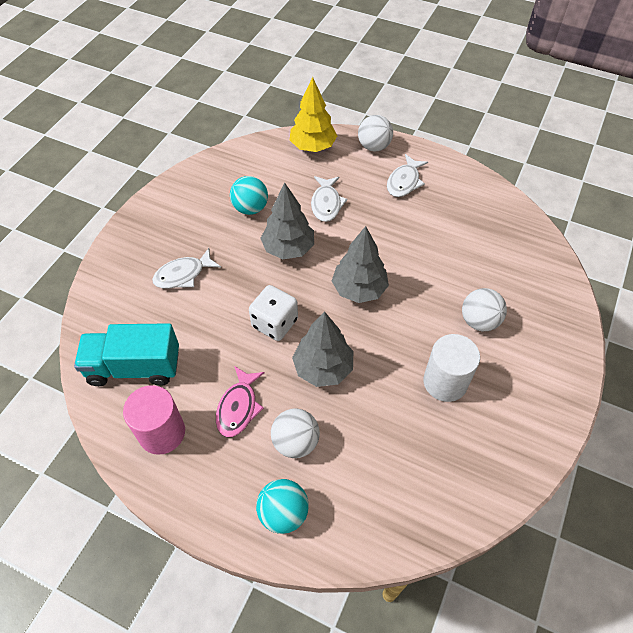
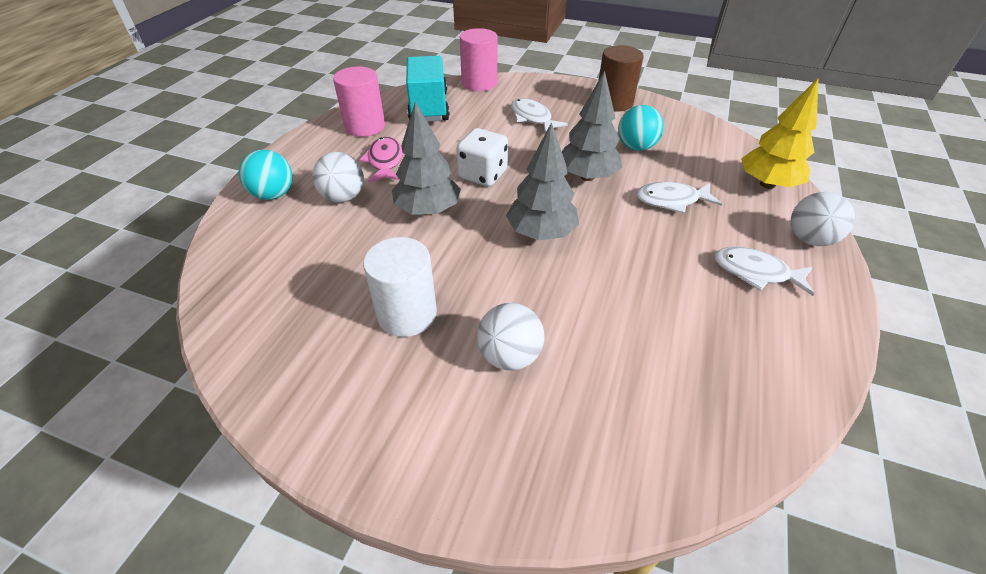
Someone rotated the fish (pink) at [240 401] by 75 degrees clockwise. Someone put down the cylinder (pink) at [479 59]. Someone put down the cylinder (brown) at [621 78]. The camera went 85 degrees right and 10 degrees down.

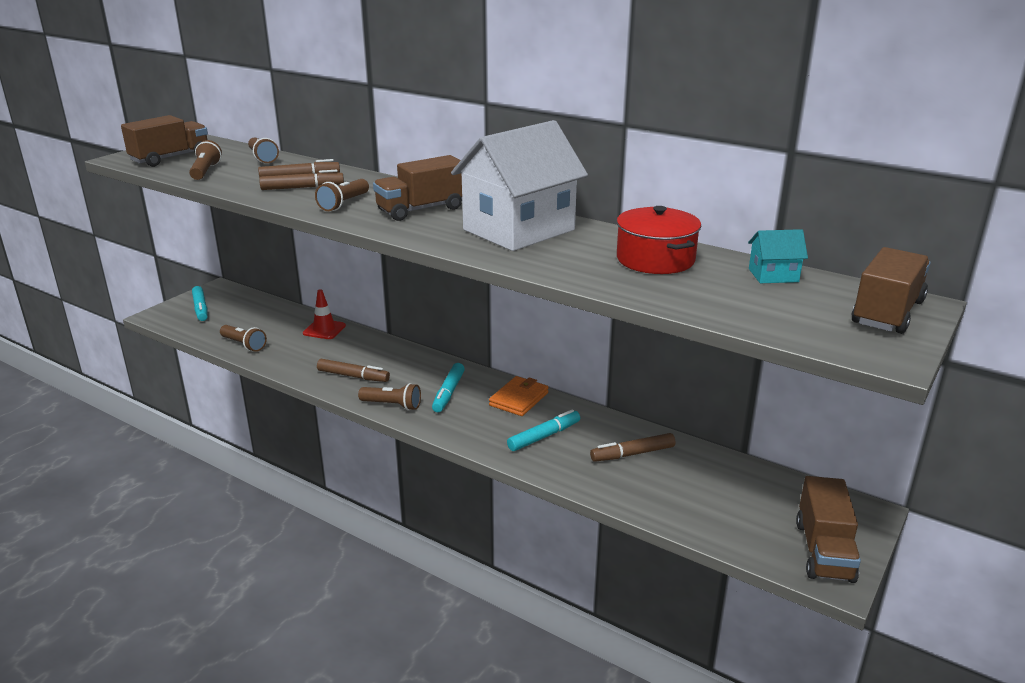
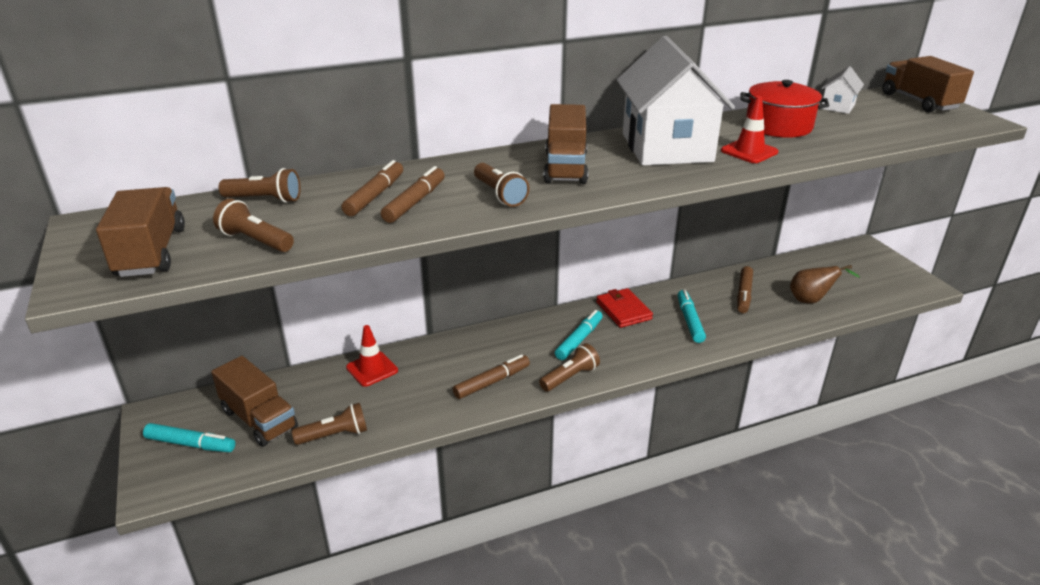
Someone repainted the house (turquoise) at [778 256], which became the house (white) at [842 90]. Someone rotated the marker (turquoise) at [448 387] by 105 degrees counterclockwise. Someone repainted the wallet (orange) at [519 396], which became the wallet (red) at [624 308]. Someone carried the truck (brown) from [828 529] to [254 401]. Someone put down the traffic cone (red) at [750 129]. Someone put down the pear (brown) at [825 284]. The camera went 55 degrees left and 5 degrees up.

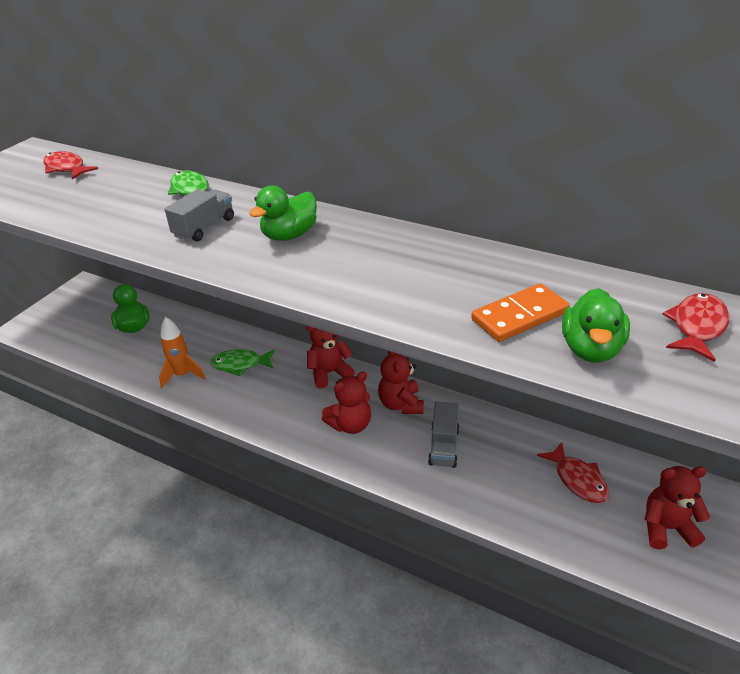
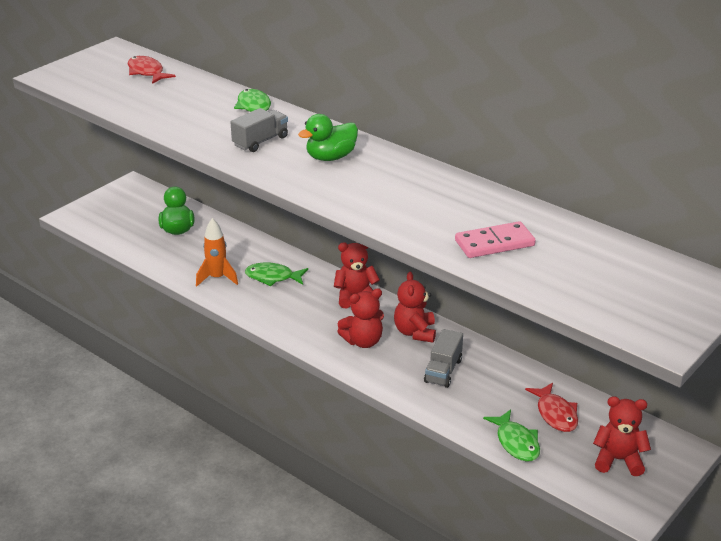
Someone repainted the domino (orange) at [520 312], which became the domino (pink) at [495 239]. Someone took away the duck (green) at [596 325]. Someone took away the fish (red) at [695 327]. Someone put down the fish (green) at [511 435]. The camera went 10 degrees right and 5 degrees down.

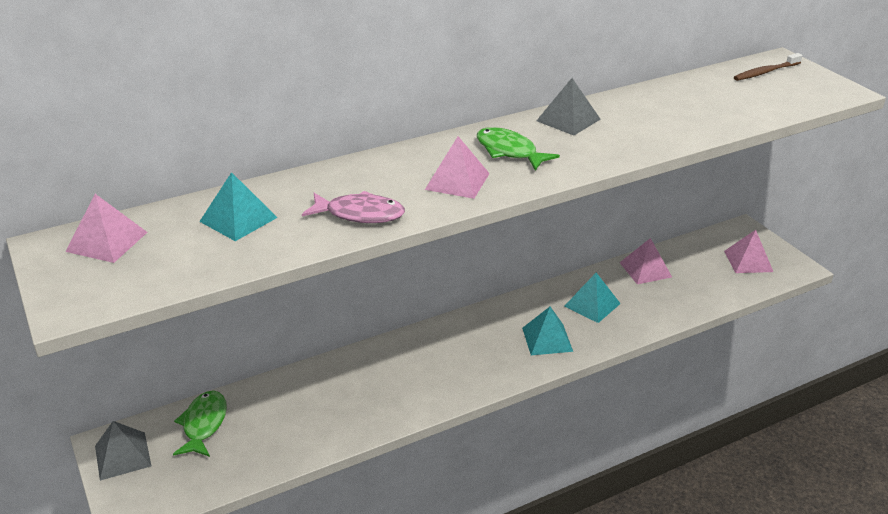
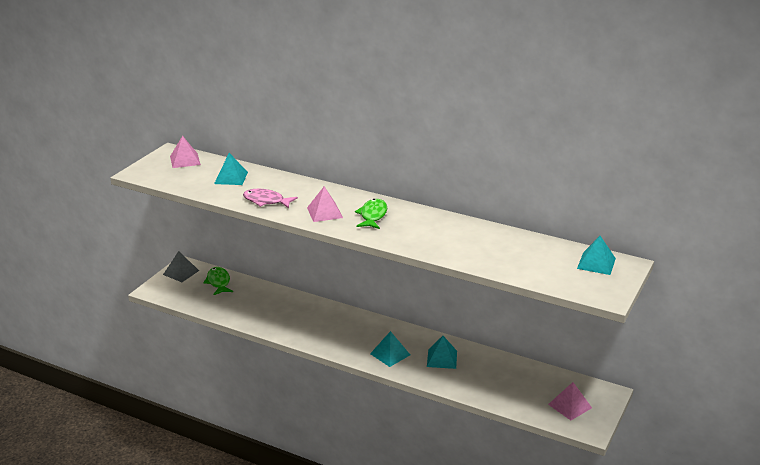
Someone swapped the toothbrush (brown) at [768 67] for the pyramid (turquoise) at [596 255]. Someone took away the pyramid (grey) at [568 106]. Someone rotated the fish (pink) at [353 207] by 135 degrees clockwise. Someone took away the pyramid (pink) at [646 261]. Someone rotated the fish (green) at [200 424] by 75 degrees counterclockwise. The camera went 55 degrees right and 5 degrees down.

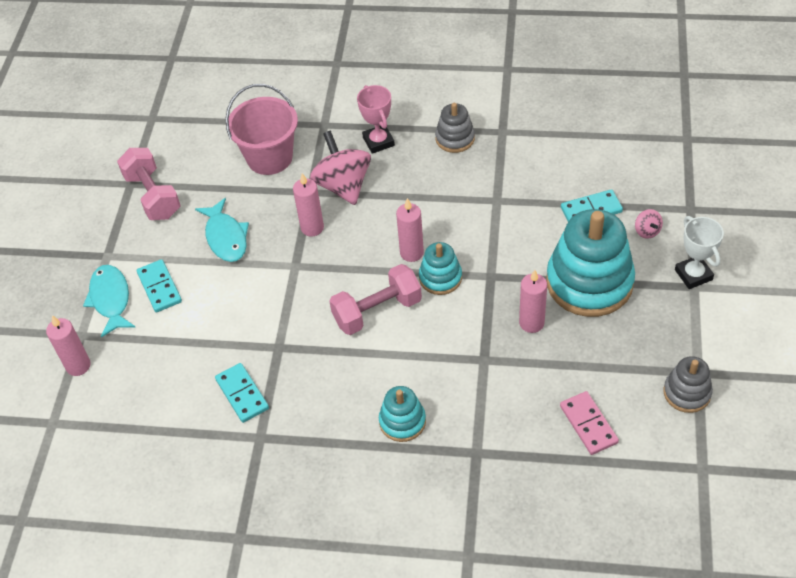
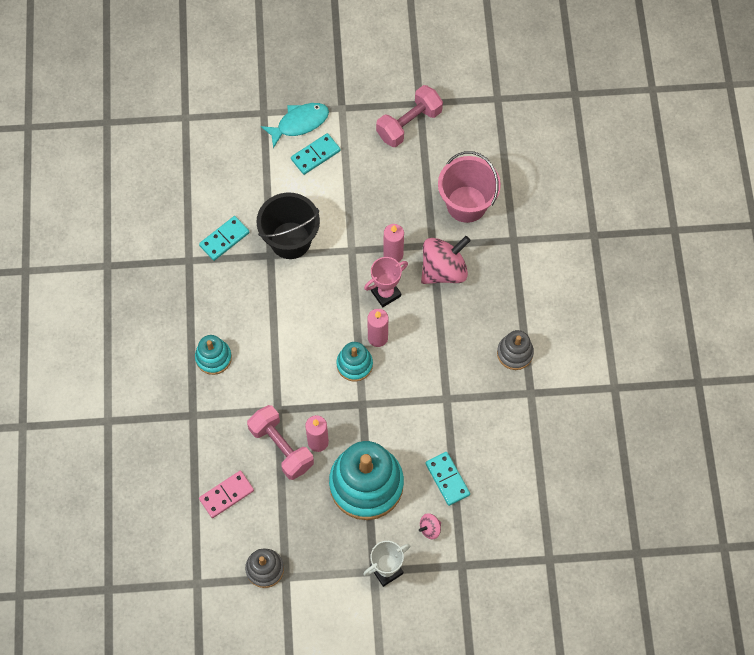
Someone carried the trophy (pink) from [376 119] to [386 282]. Someone took away the fish (turquoise) at [222 230]. Someone carried the dumbbell (pink) from [375 299] to [280 442]. Someone took away the candle (pink) at [68 345]. Someone put down the bucket (black) at [288 226]. The camera went 75 degrees right and 15 degrees up.

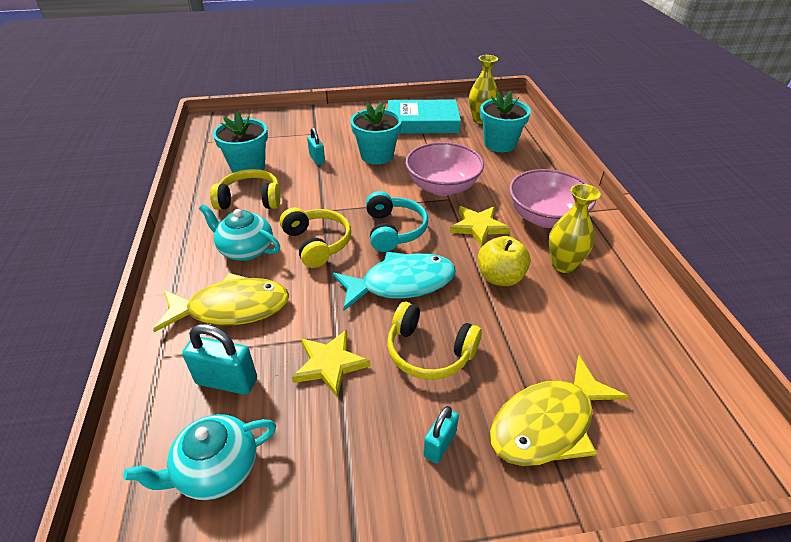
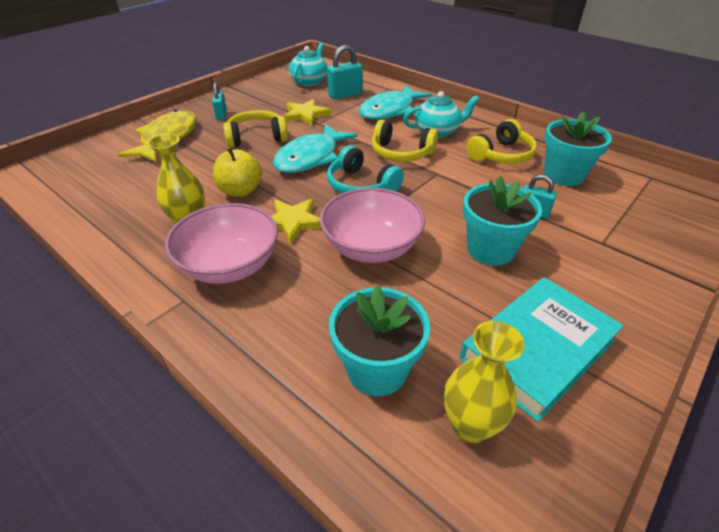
Someone repainted the fish (yellow) at [221 302], which became the fish (turquoise) at [395 102]. The camera went 140 degrees right and 0 degrees up.

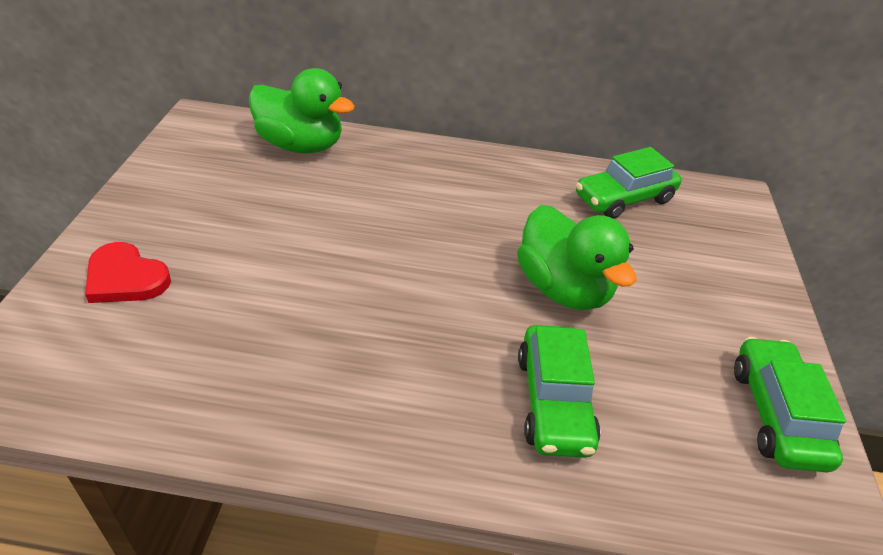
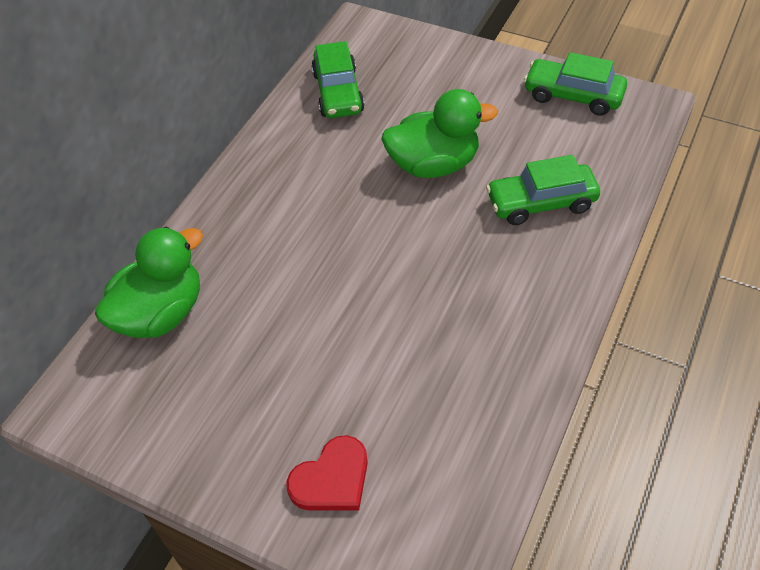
Someone rotated the car (green) at [559 391] by 150 degrees clockwise. The camera went 65 degrees left and 10 degrees up.

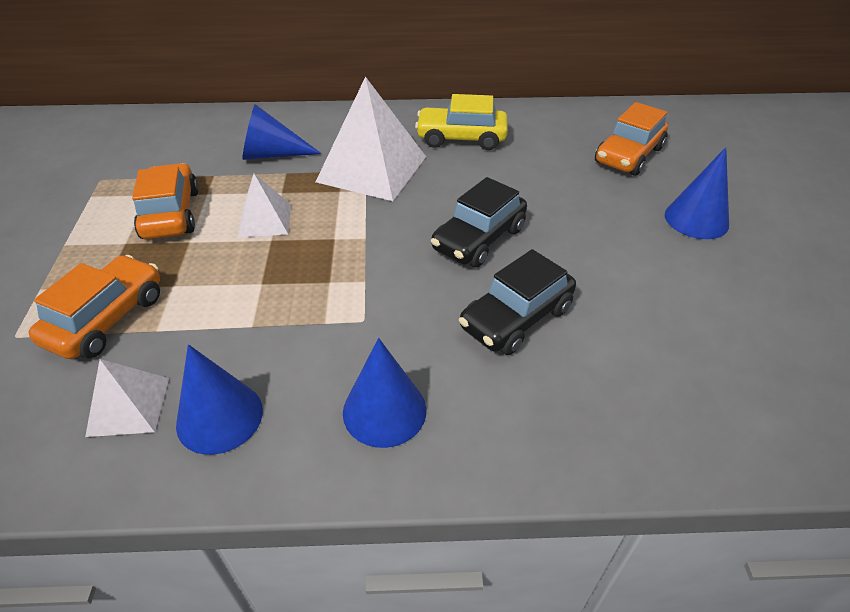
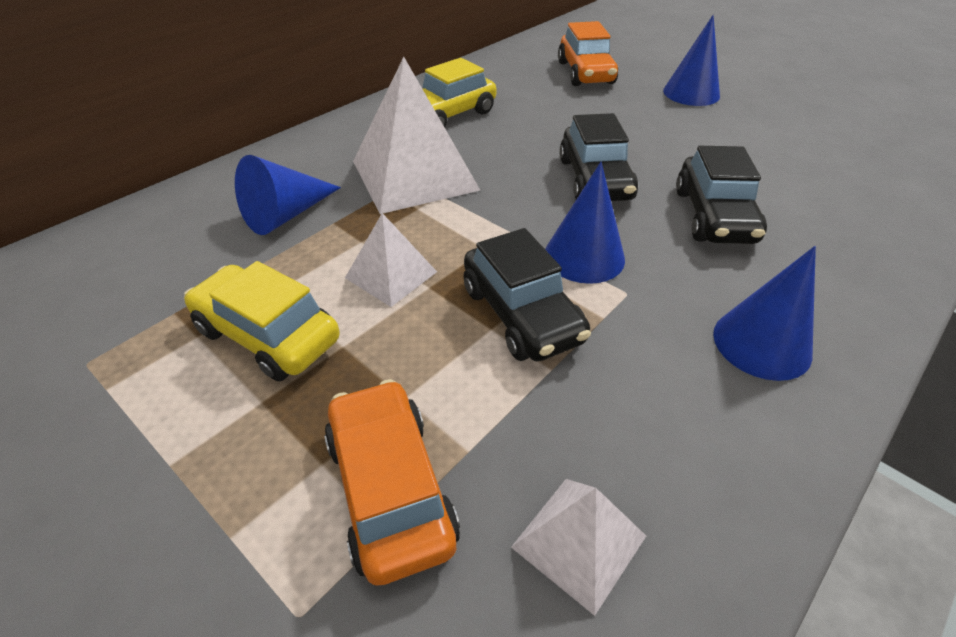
Someone repainted the car (orange) at [165 201], which became the car (yellow) at [262 321]. Someone carried the cone (blue) from [219 399] to [585 223]. Someone put down the car (black) at [527 294]. The camera went 45 degrees left and 0 degrees up.

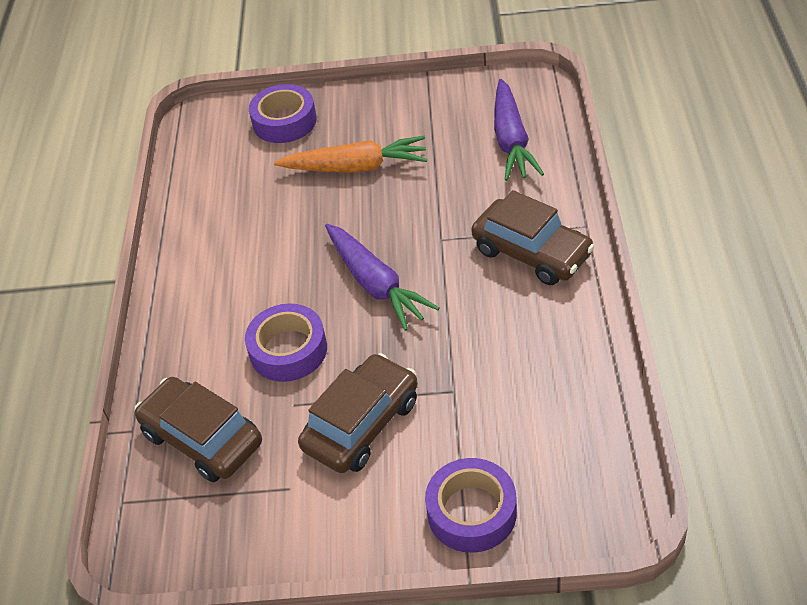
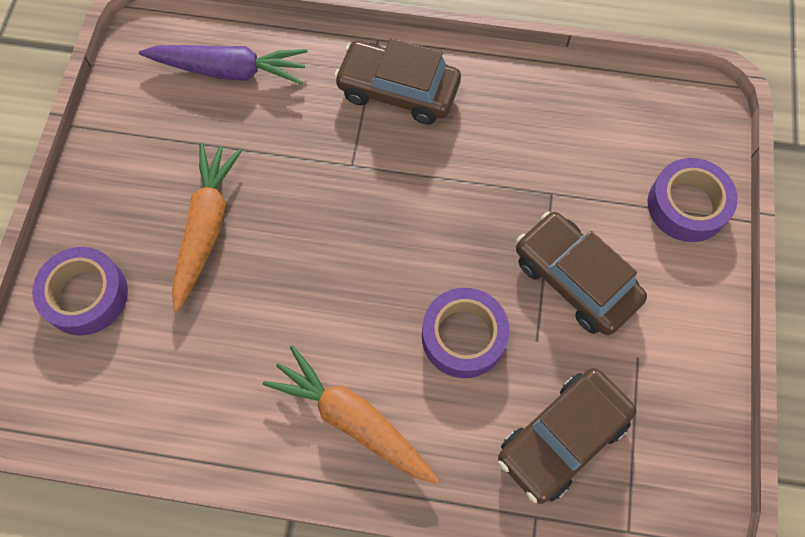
Someone rotated the car (brown) at [533 237] by 120 degrees counterclockwise. Someone took away the carrot (purple) at [382 277]. Someone put down the carrot (orange) at [351 414]. The camera went 85 degrees left and 20 degrees up.

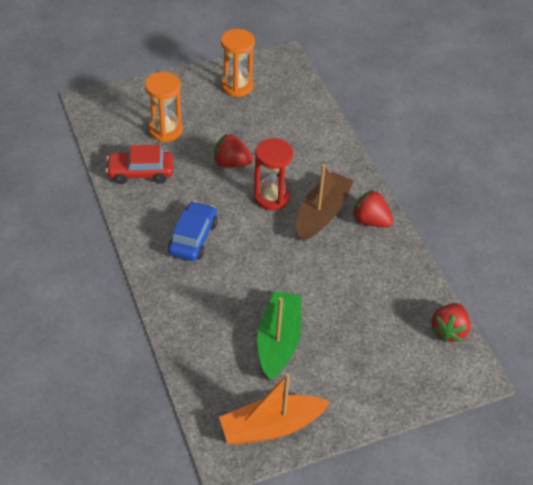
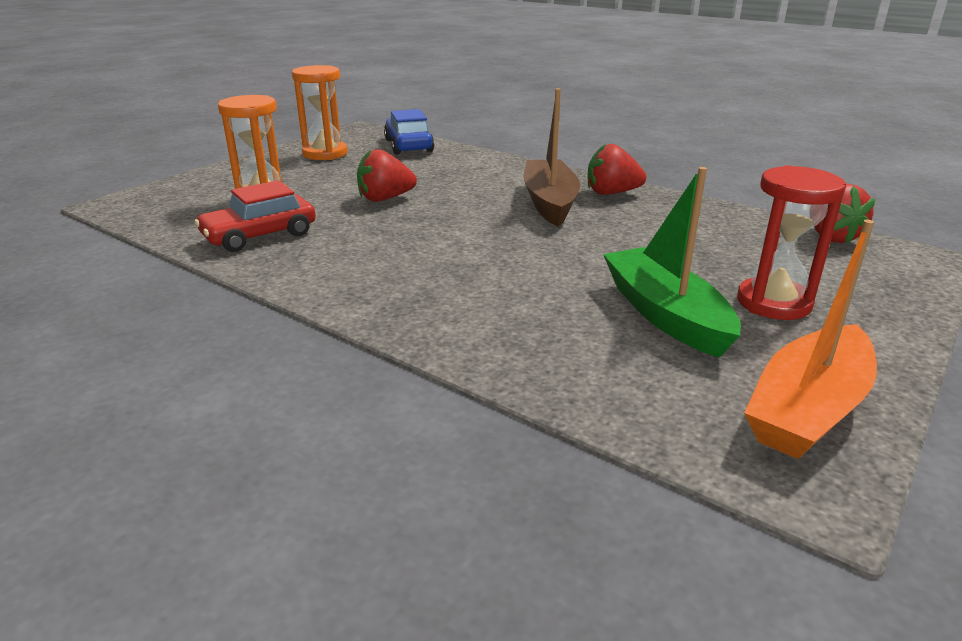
Someone carried the hourglass (red) from [273 174] to [791 242]. Someone carried the car (blue) from [193 231] to [409 132]. The camera went 30 degrees left and 20 degrees down.

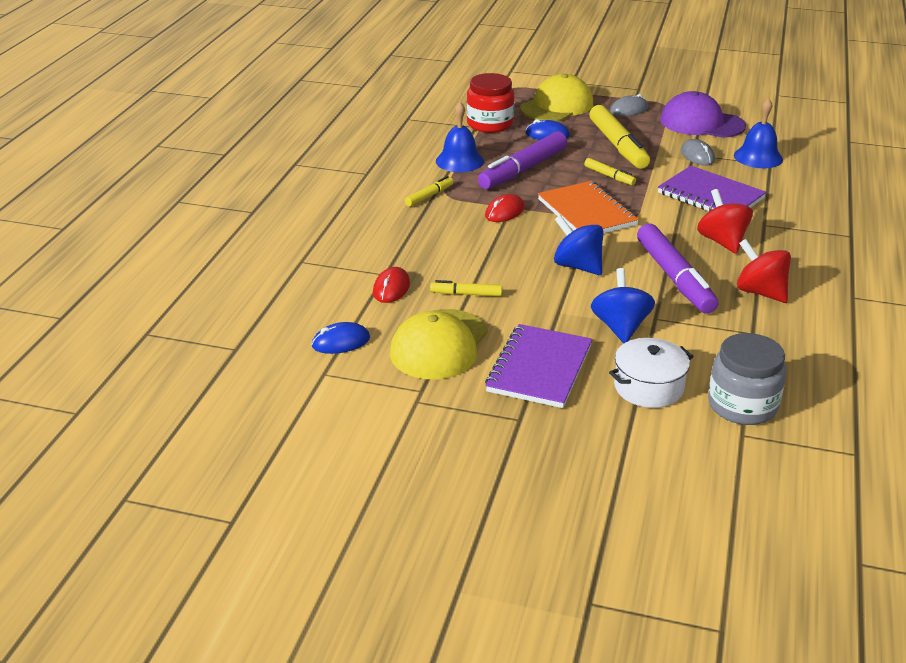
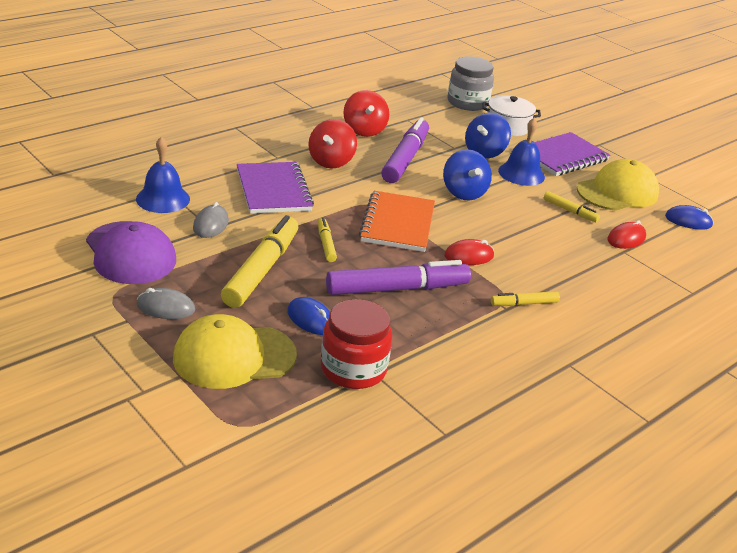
Someone carried the bell (blue) from [460 137] to [521 152]. The camera went 150 degrees left and 0 degrees up.

